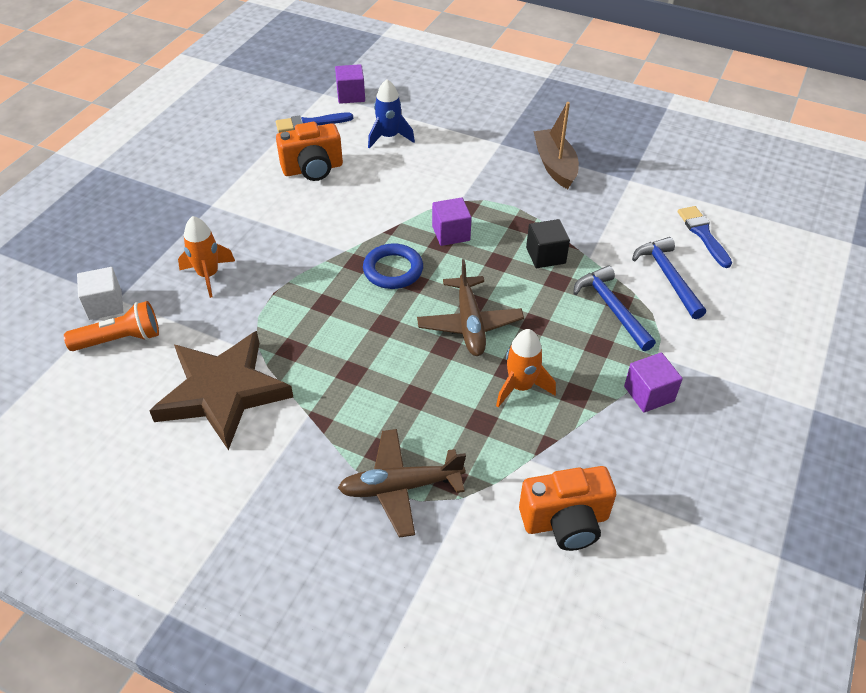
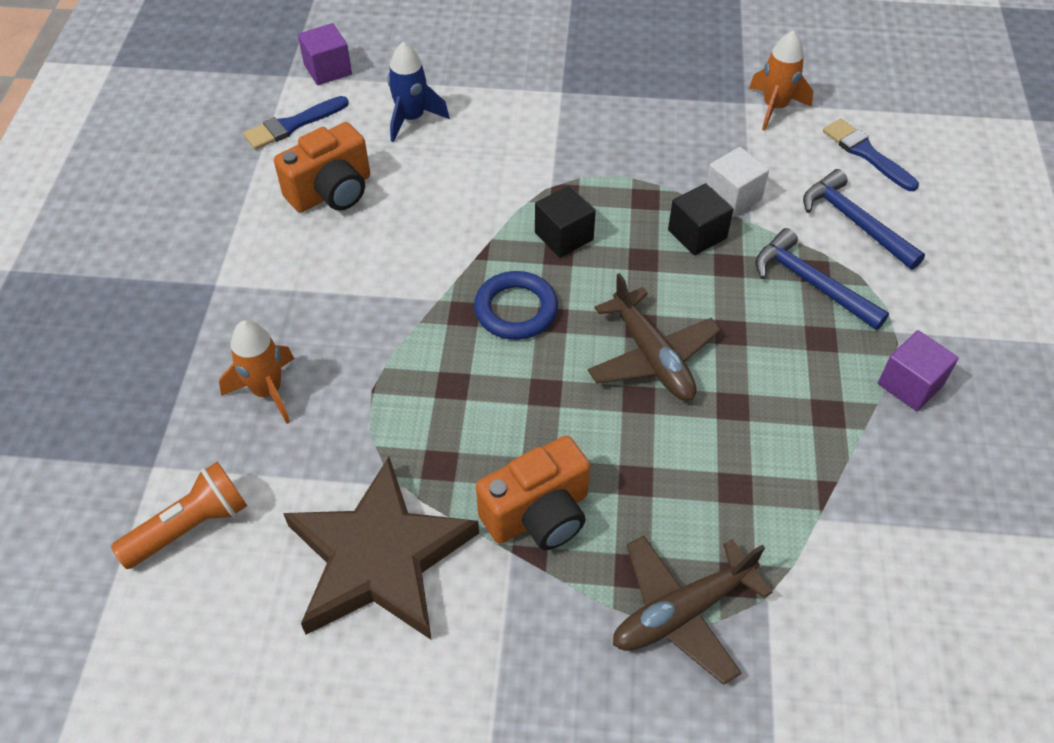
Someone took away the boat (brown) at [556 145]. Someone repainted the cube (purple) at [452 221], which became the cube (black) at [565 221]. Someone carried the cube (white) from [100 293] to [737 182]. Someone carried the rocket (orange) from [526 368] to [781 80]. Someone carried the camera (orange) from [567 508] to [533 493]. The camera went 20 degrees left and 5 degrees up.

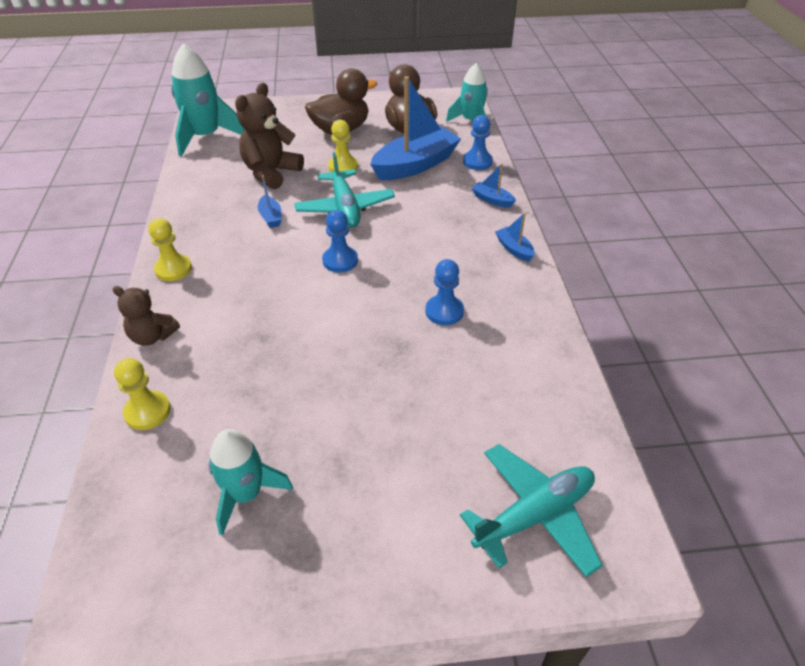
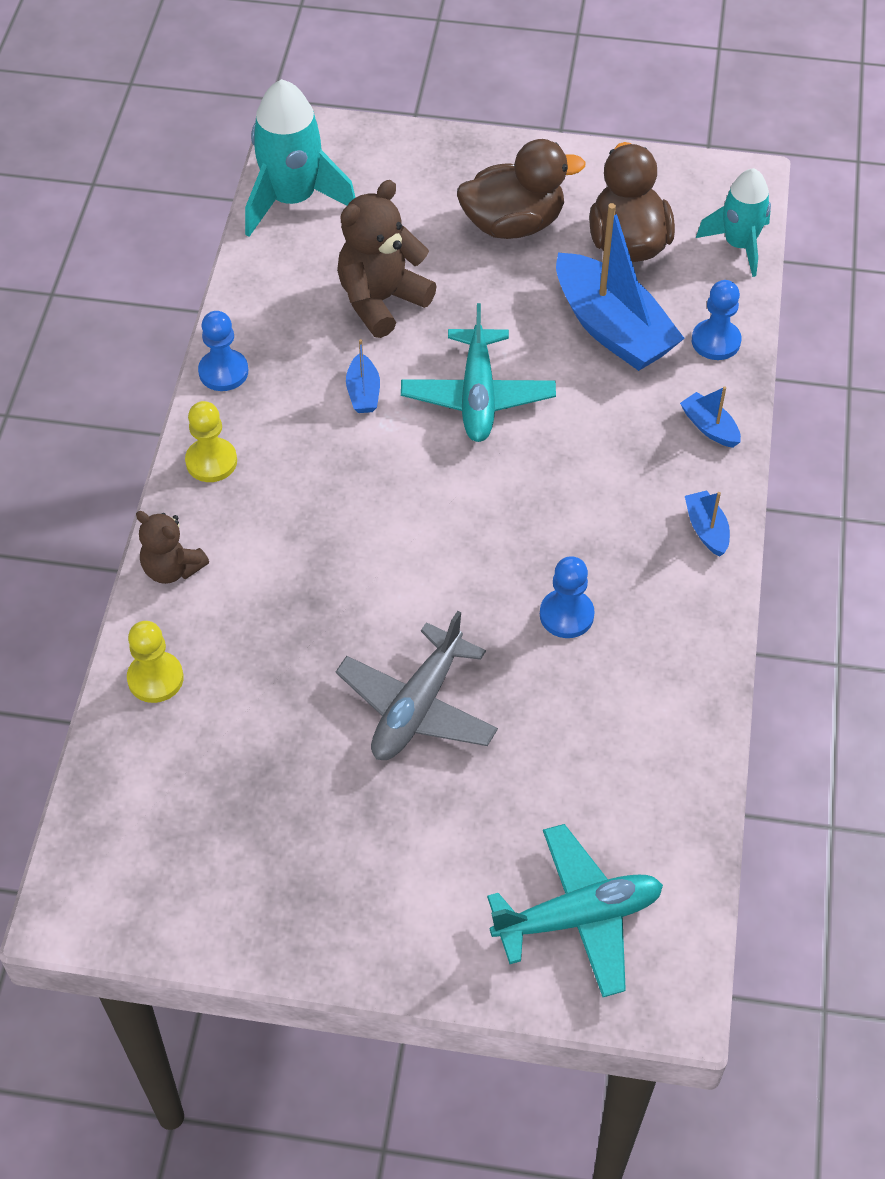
Someone rotated the boat (blue) at [415 128] by 75 degrees clockwise. Someone took away the pawn (yellow) at [343 146]. Someone carried the pawn (blue) from [340 241] to [223 351]. Someone took away the rocket (turquoise) at [250 482]. Someone put down the plane (grey) at [417 685]. The camera went 15 degrees right and 10 degrees up.

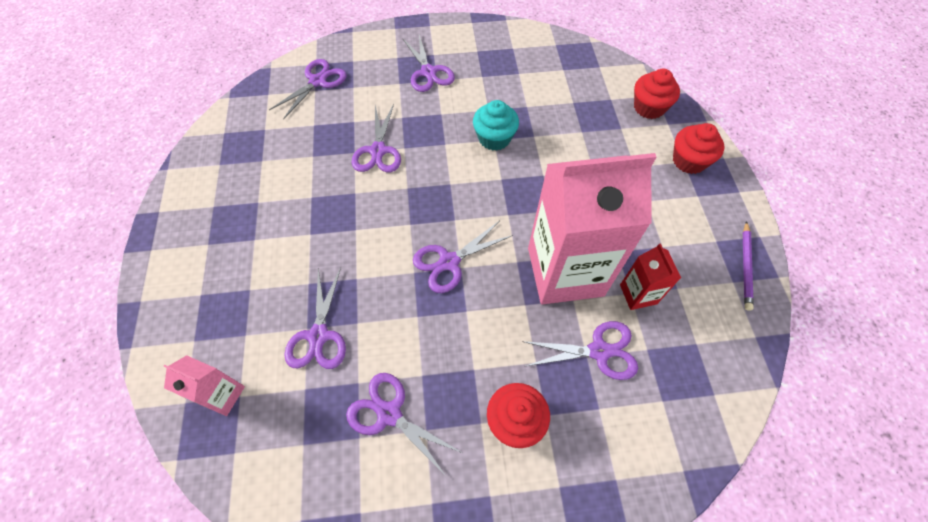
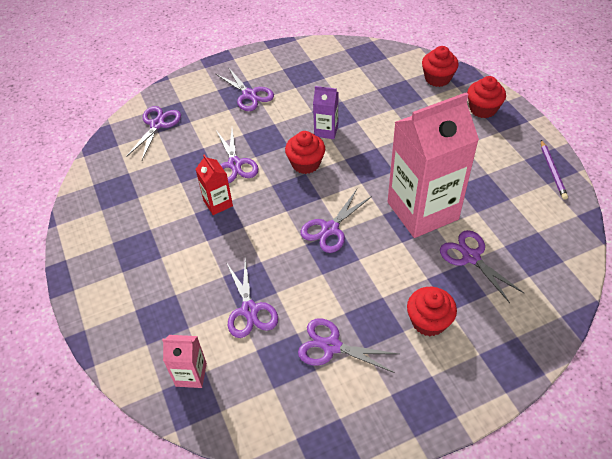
Someone swapped the cupcake (turquoise) at [496 125] for the carton (purple) at [326 112]. Someone carried the carton (red) from [650 277] to [214 184]. Someone rotated the scissors (purple) at [580 350] by 105 degrees counterclockwise. Someone put down the cupcake (red) at [305 152]. The camera went 15 degrees left and 10 degrees down.

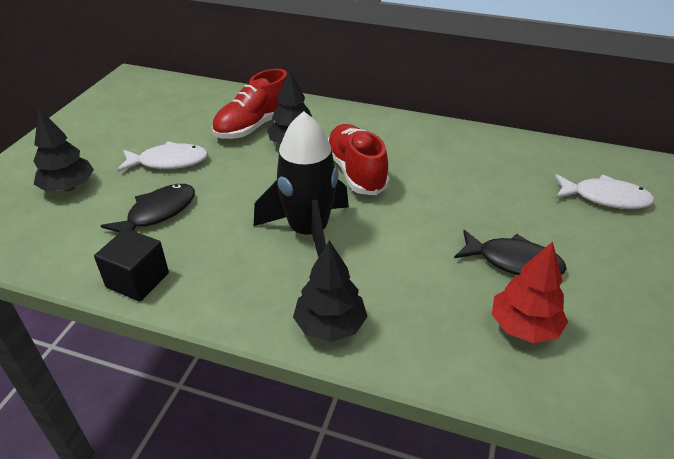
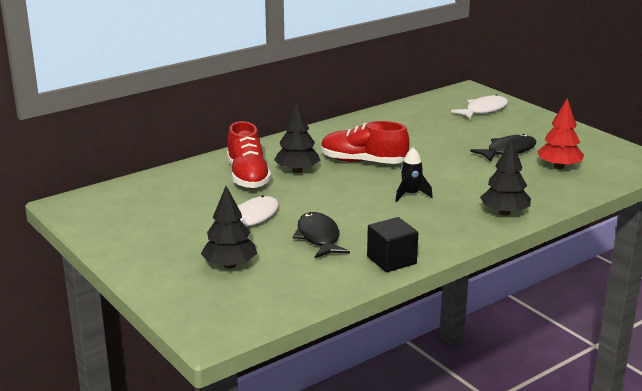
Someone scaled the rocket (black) at [301 184] by 0.48. The camera went 55 degrees left and 15 degrees down.

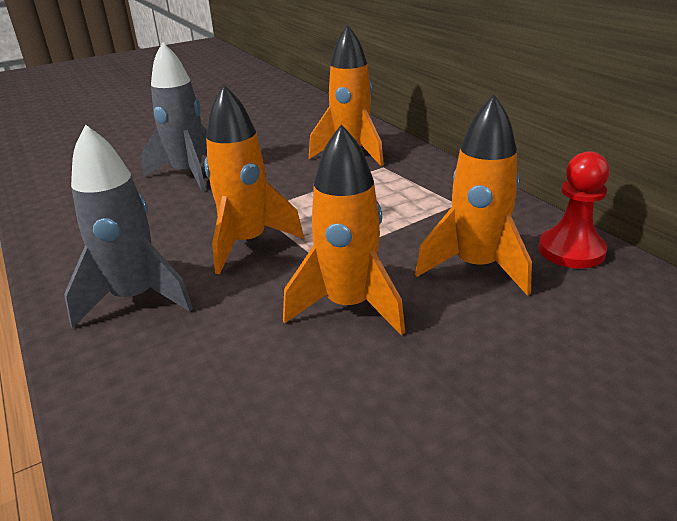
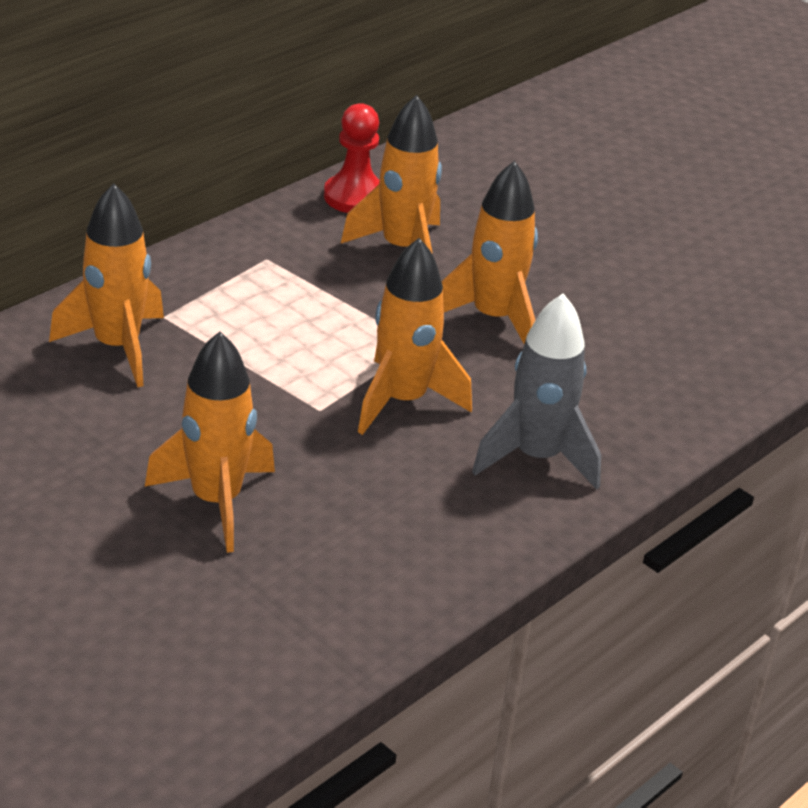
Someone repainted the rocket (grey) at [174 117], which became the rocket (orange) at [210 442]. The camera went 110 degrees left and 5 degrees up.

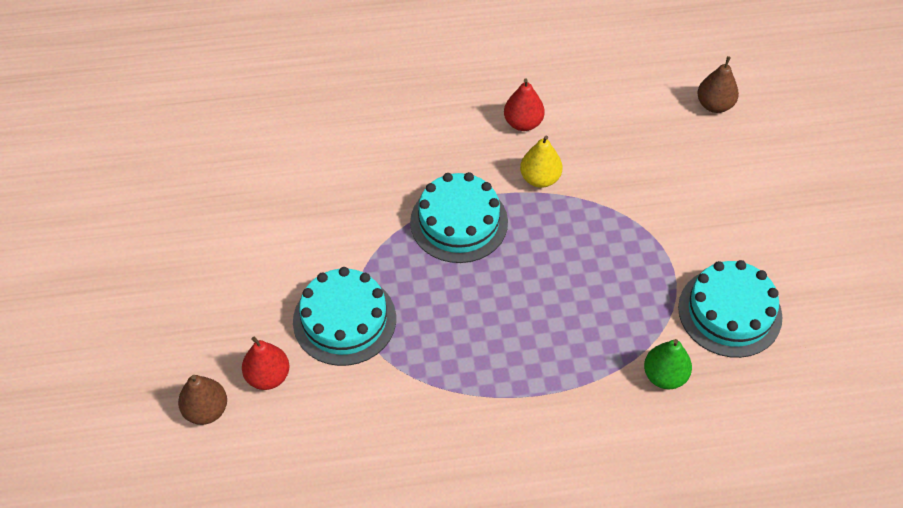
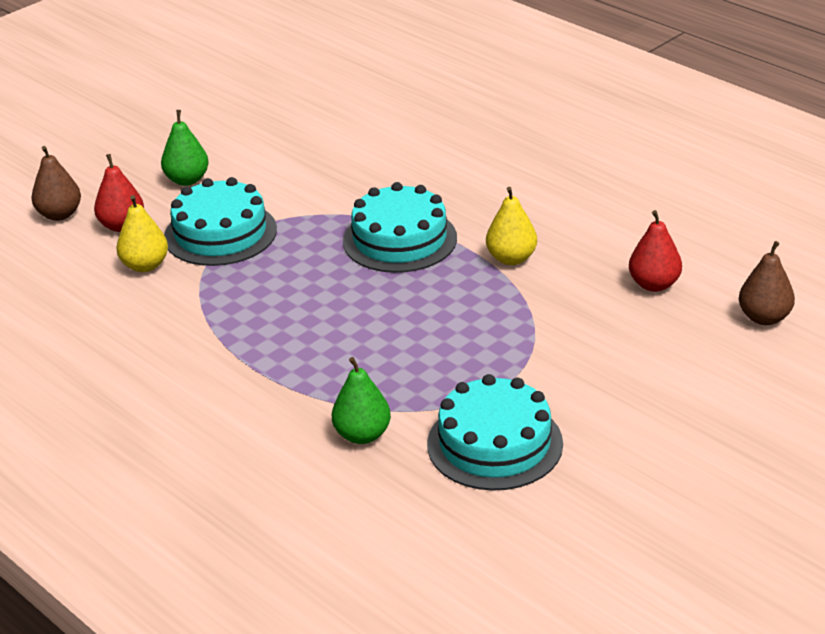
Someone carried the pear (red) from [524 105] to [655 251]. Someone put down the pear (green) at [185 148]. Someone put down the pear (yellow) at [142 233]. The camera went 55 degrees right and 20 degrees down.

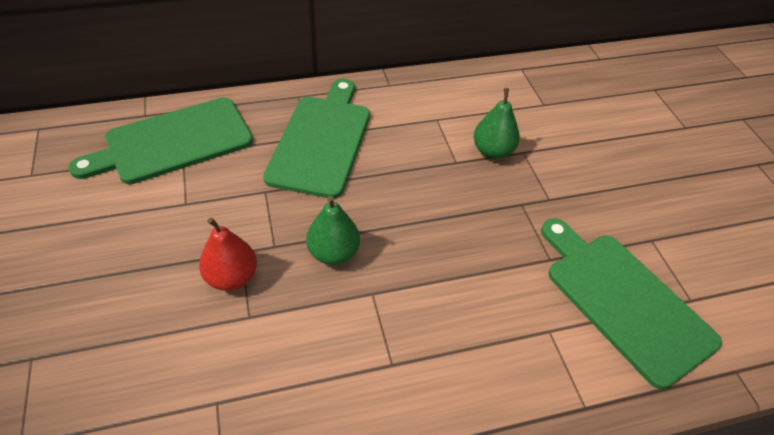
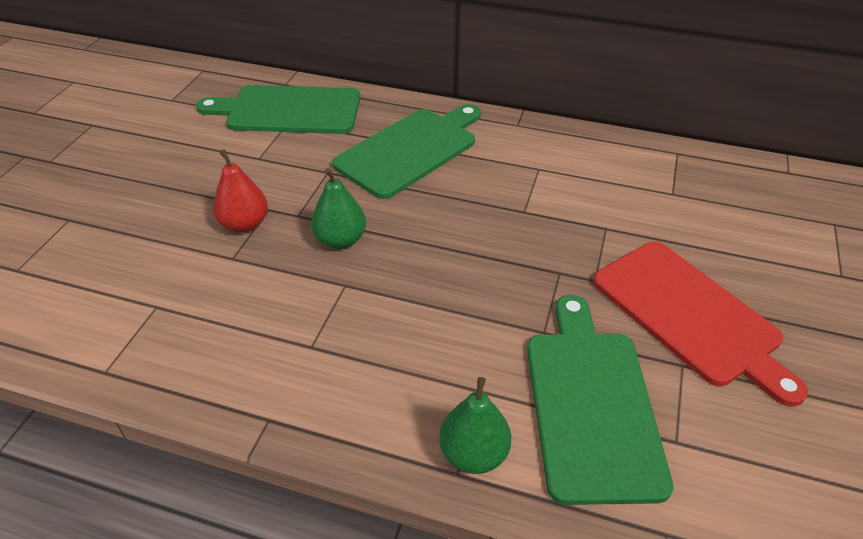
Someone carried the pear (green) from [496 123] to [475 425]. Someone put down the cutting board (red) at [700 324]. The camera went 35 degrees right and 5 degrees down.

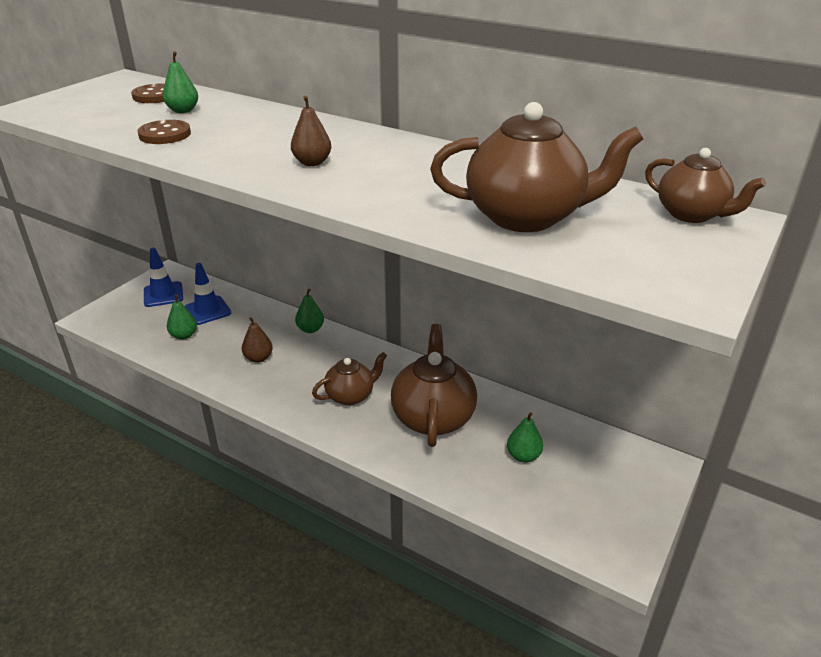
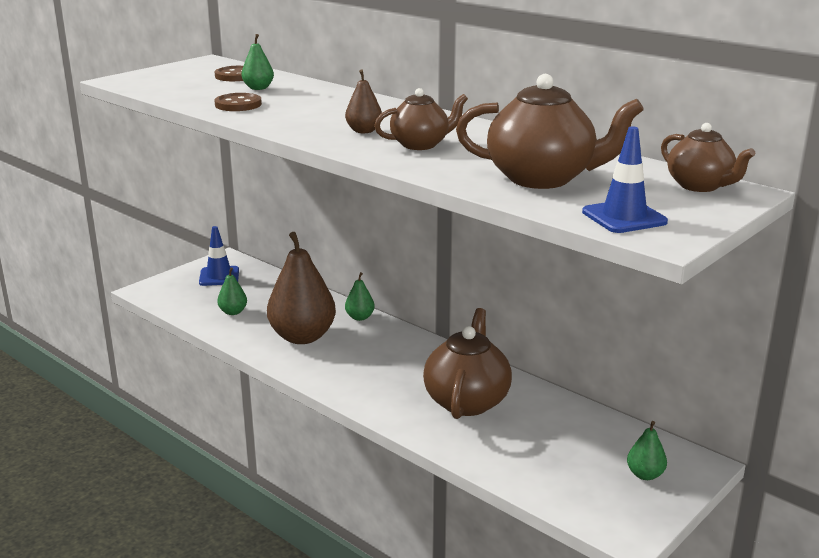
Someone carried the traffic cone (blue) from [207 294] to [625 179]. Someone scaled the pear (brown) at [257 340] by 2.21. Someone carried the teapot (brown) from [349 378] to [421 119]. Someone carried the pear (green) from [525 437] to [647 450]. The camera went 10 degrees right and 10 degrees down.

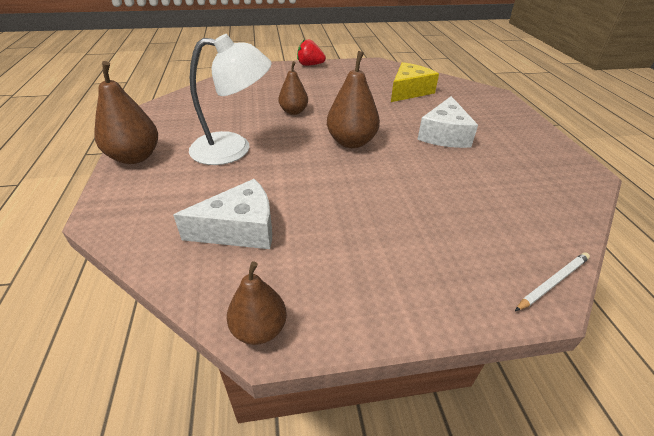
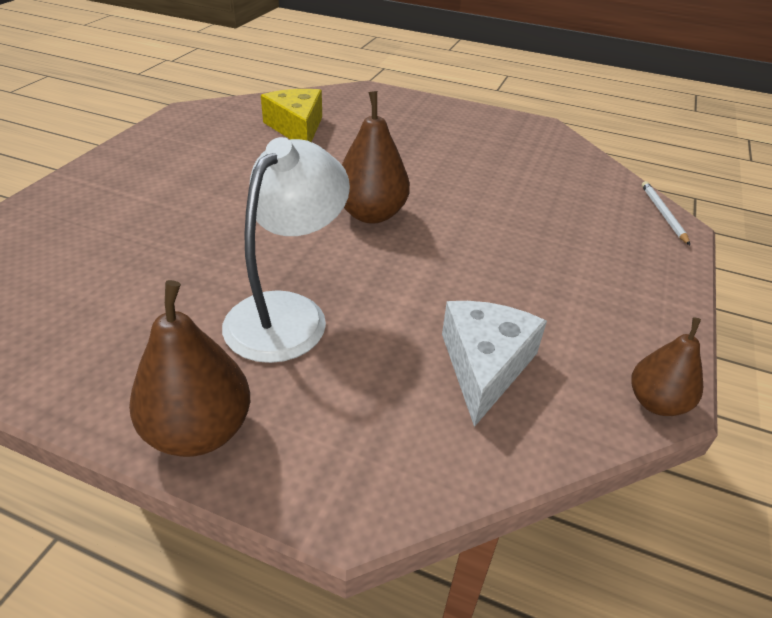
Someone took away the strawberry (red) at [311 52]. Someone took away the pear (brown) at [293 88]. Someone took away the cheese (white) at [447 122]. The camera went 60 degrees left and 0 degrees up.

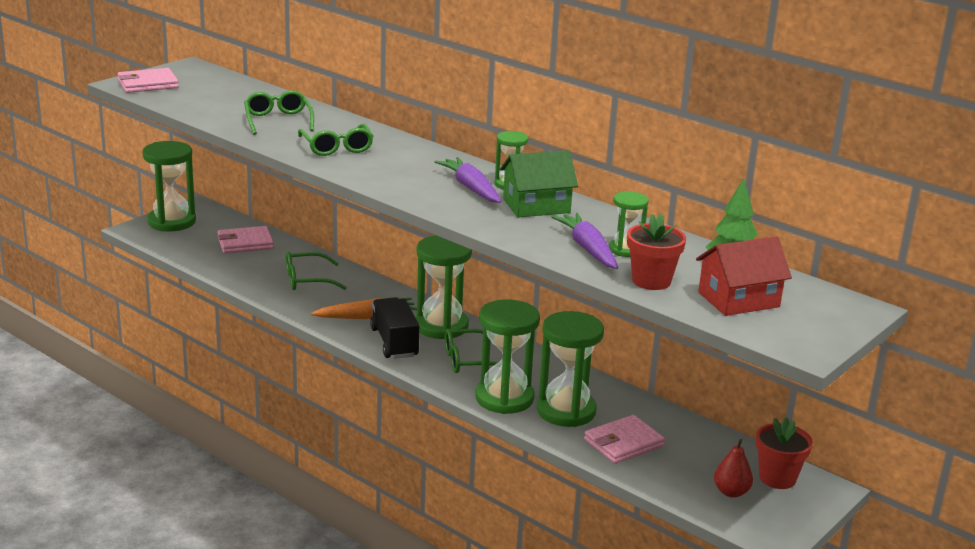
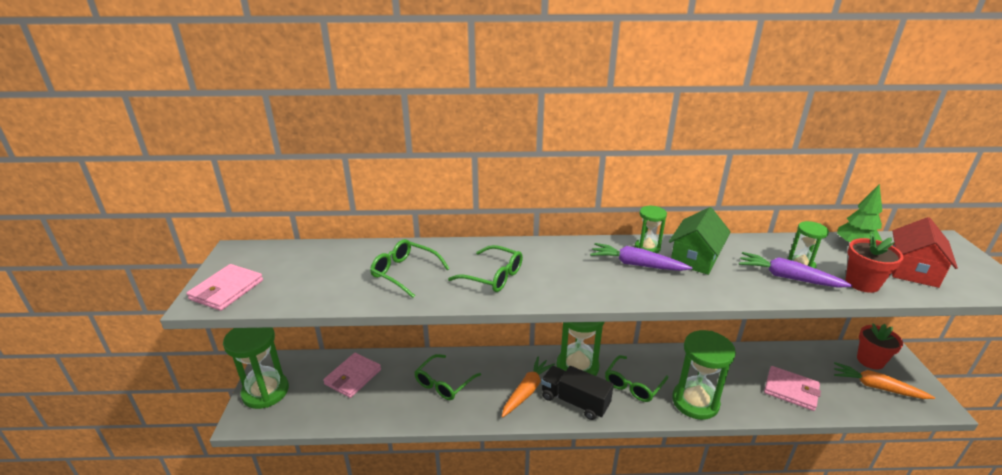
Someone took away the hourglass (green) at [570 369]. Someone rotated the wallet (pink) at [624 439] by 75 degrees counterclockwise. Someone swapped the pear (red) at [733 468] for the carrot (orange) at [884 380]. The camera went 40 degrees left and 5 degrees up.

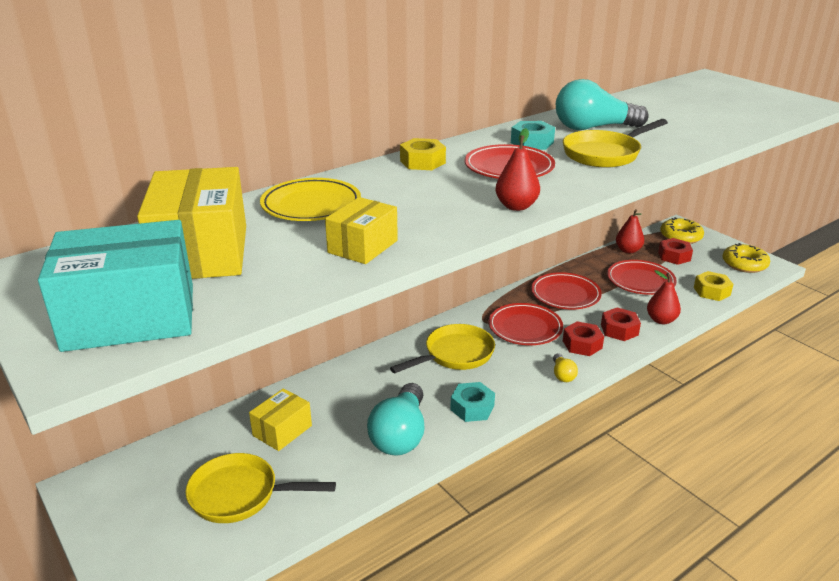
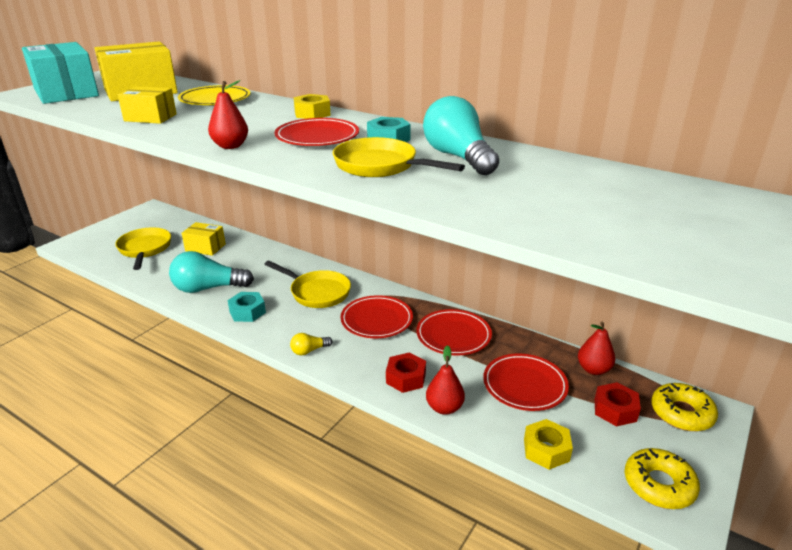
Someone took away the nut (red) at [583 338]. The camera went 70 degrees right and 0 degrees up.

